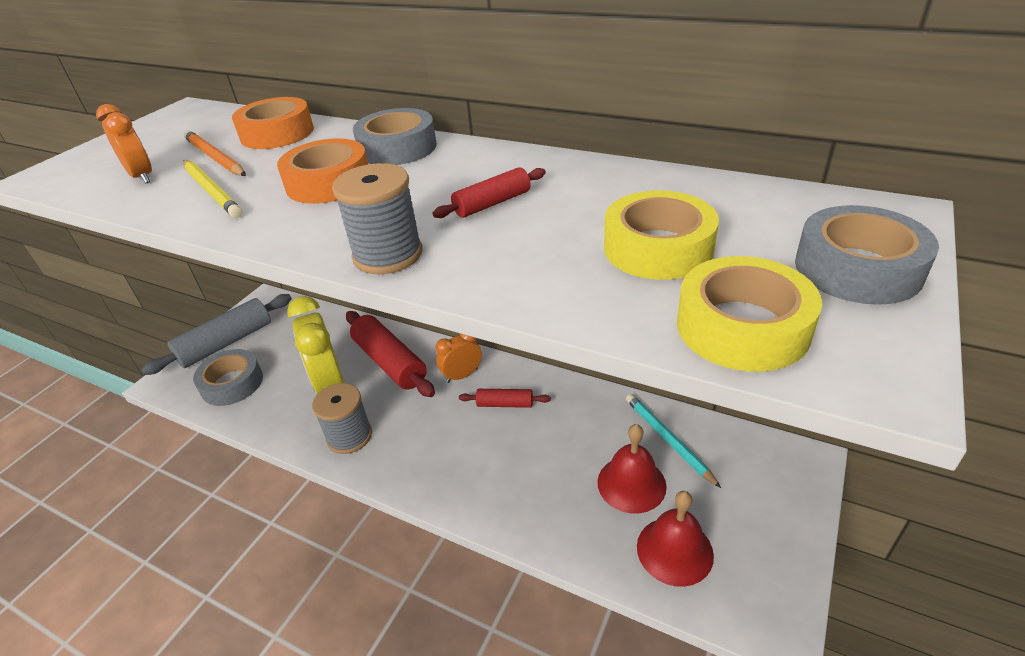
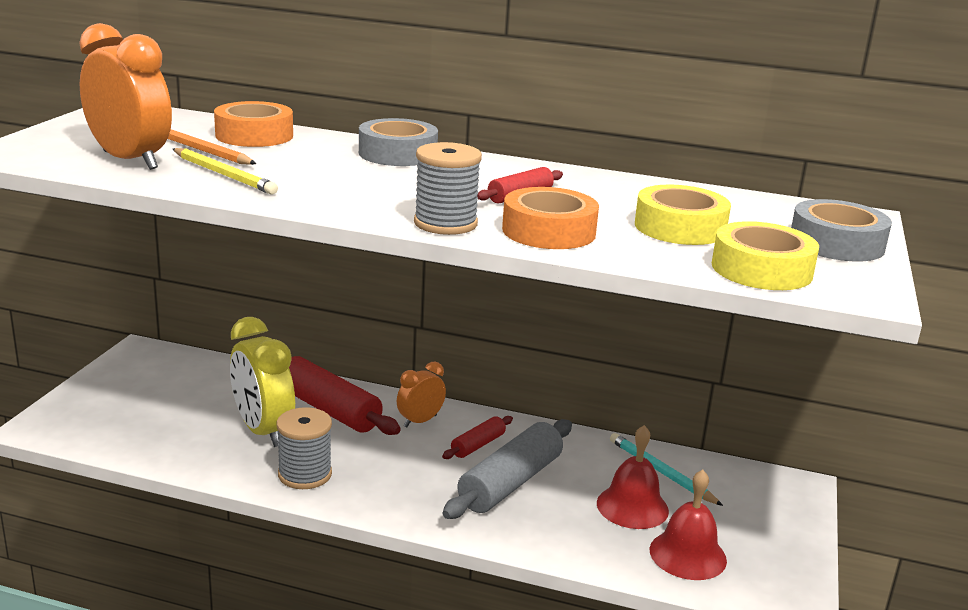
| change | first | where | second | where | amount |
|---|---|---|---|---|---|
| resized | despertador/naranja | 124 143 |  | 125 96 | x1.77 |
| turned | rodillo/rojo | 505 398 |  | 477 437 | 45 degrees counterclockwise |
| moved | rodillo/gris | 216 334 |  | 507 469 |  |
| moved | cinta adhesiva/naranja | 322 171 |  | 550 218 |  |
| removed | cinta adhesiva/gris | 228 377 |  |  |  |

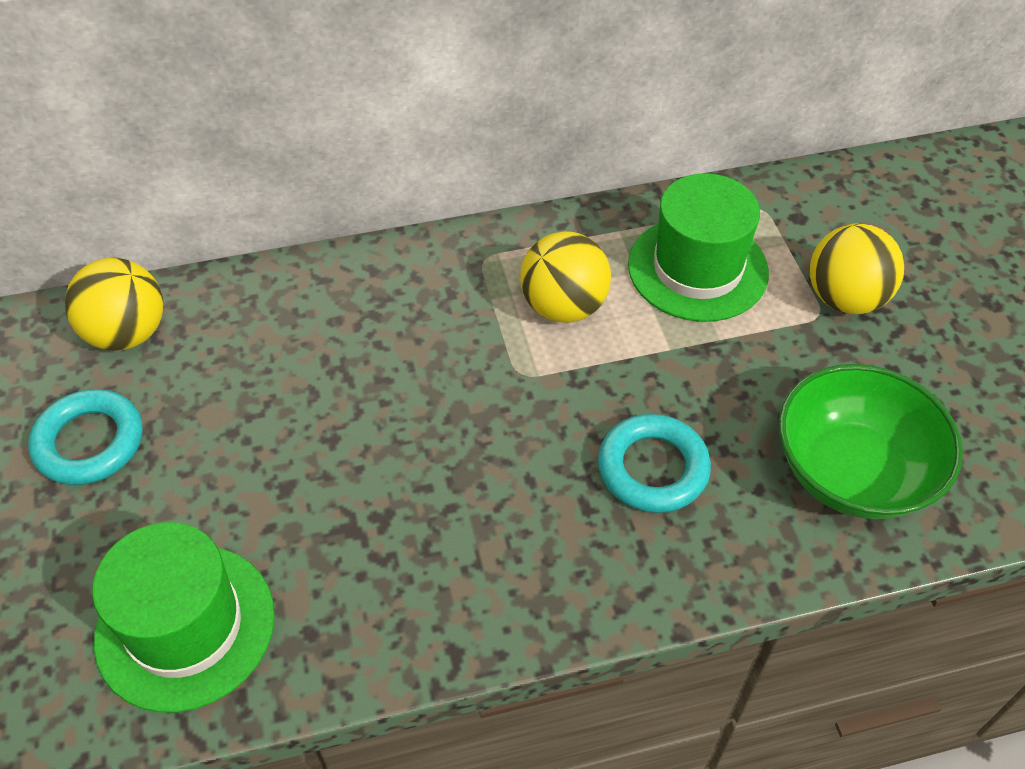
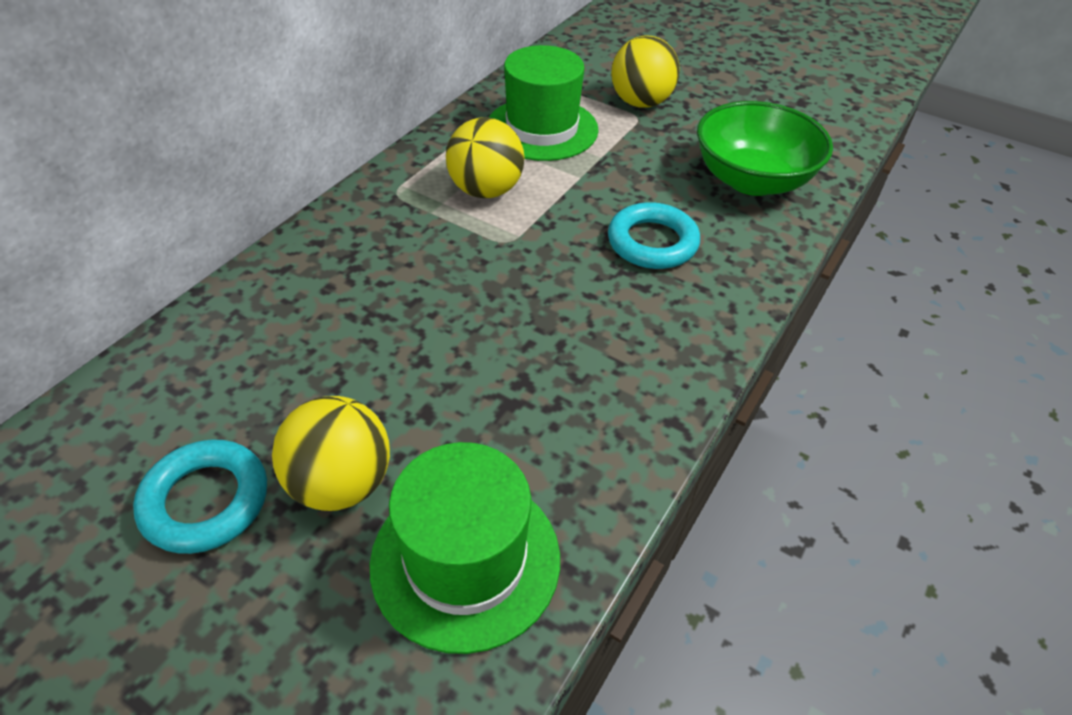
| change | first | where | second | where | amount |
|---|---|---|---|---|---|
| moved | pelota/amarillo | 114 304 |  | 331 453 |  |

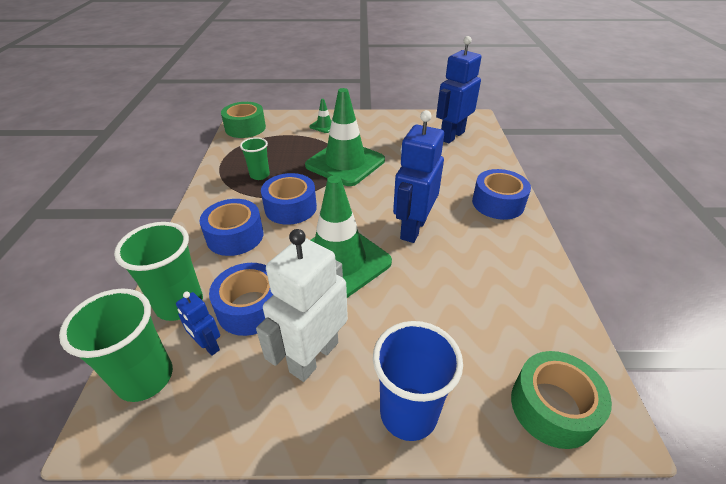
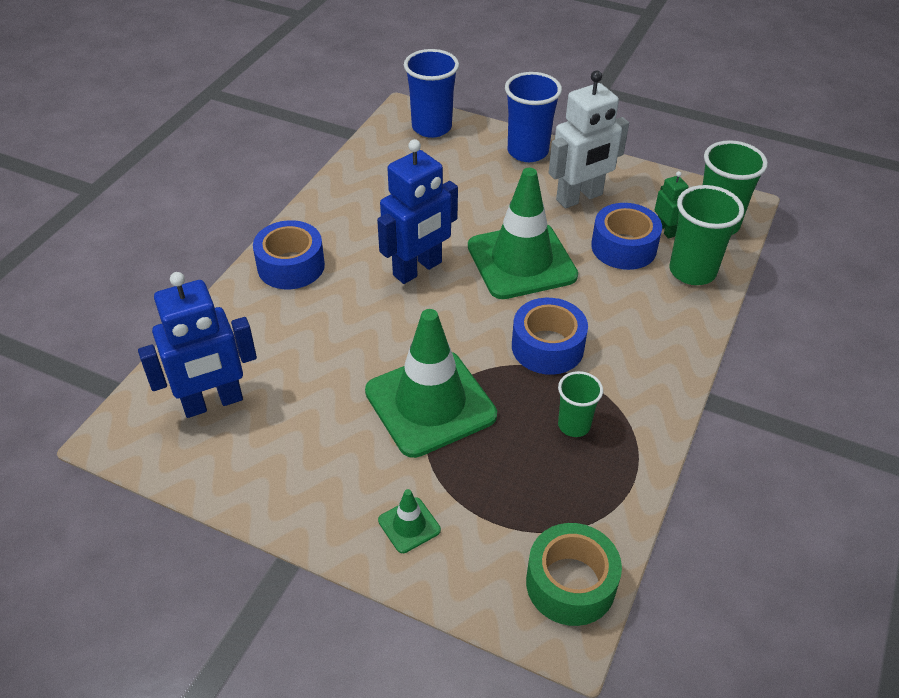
| change | first | where | second | where | amount |
|---|---|---|---|---|---|
| replaced | cinta adhesiva/verde | 561 400 | vaso/azul | 431 93 |  |
| recoloured | robot/azul | 198 324 | robot/verde | 671 205 |  |
| removed | cinta adhesiva/azul | 231 227 |  |  |  |

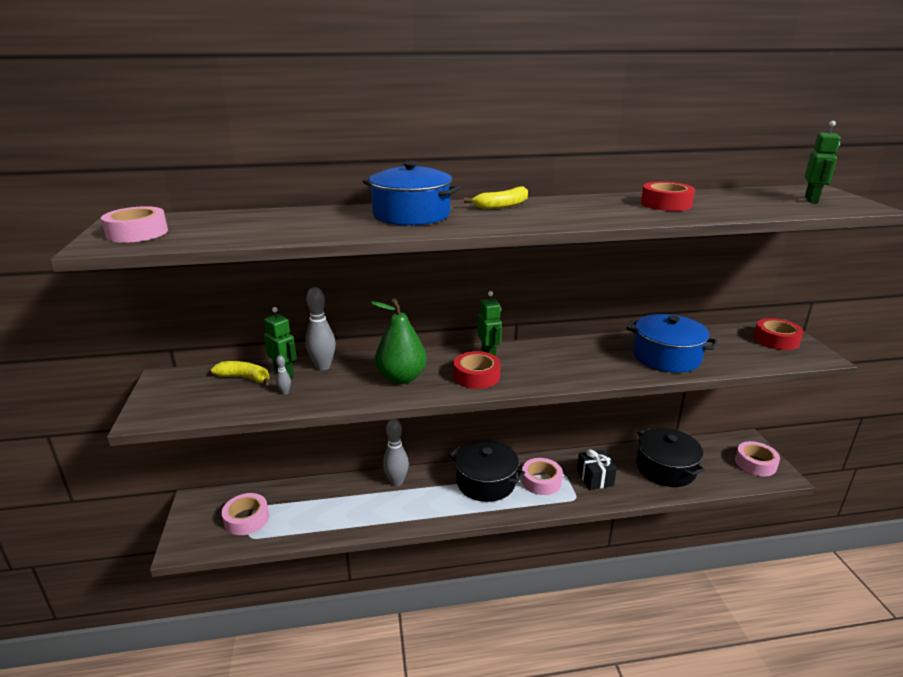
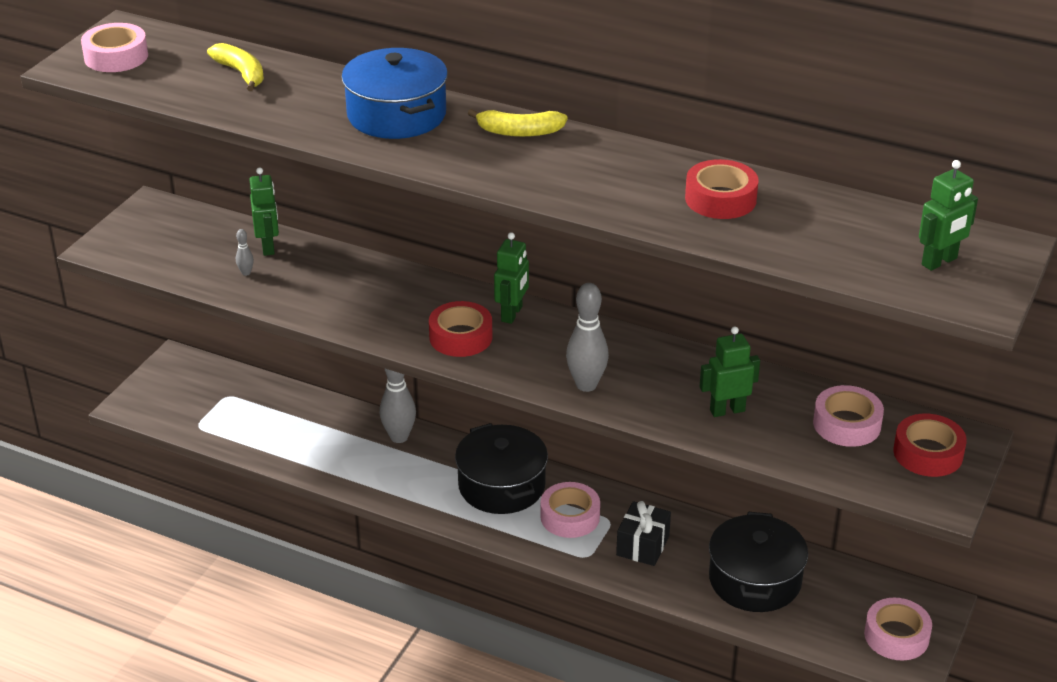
| change | first | where | second | where | amount |
|---|---|---|---|---|---|
| moved | plátano/amarillo | 240 373 |  | 235 67 |  |
| moved | bolo/gris | 320 328 |  | 587 337 |  |
| replaced | olla/azul | 672 343 | robot/verde | 729 371 |  |
| moved | cinta adhesiva/rosa | 245 514 |  | 848 416 |  |
| removed | pera/verde | 398 341 |  |  |  |

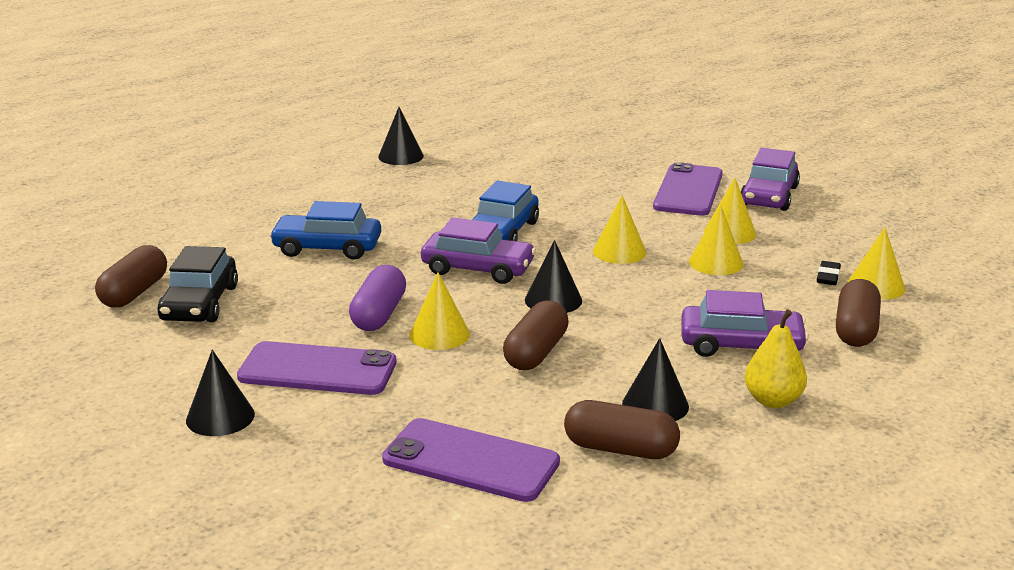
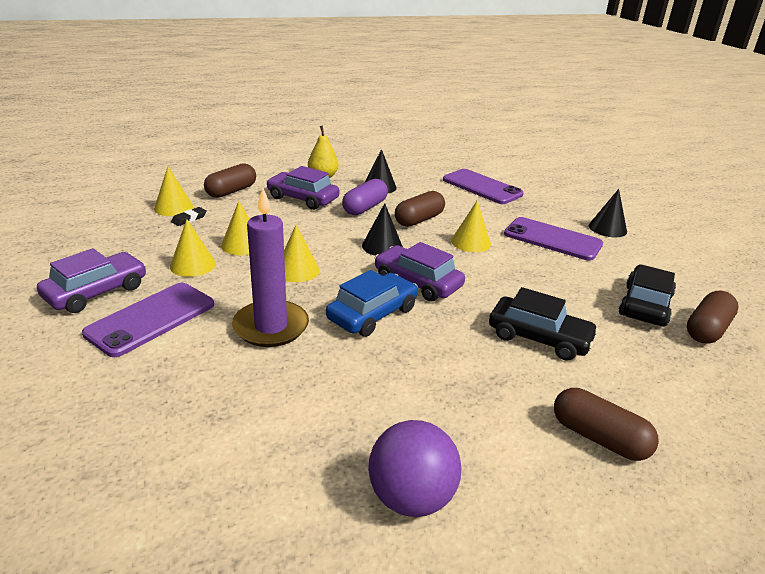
| change | first | where | second | where | amount |
|---|---|---|---|---|---|
| added |  |  | vela/morado | 270 267 |  |
| moved | cápsula/morado | 377 298 |  | 365 197 |  |
| replaced | cono/negro | 401 136 | pelota/morado | 414 468 |  |
| recoloured | coche/azul | 325 230 | coche/negro | 544 324 |  |
| moved | cápsula/marrón | 622 429 |  | 606 424 |  |

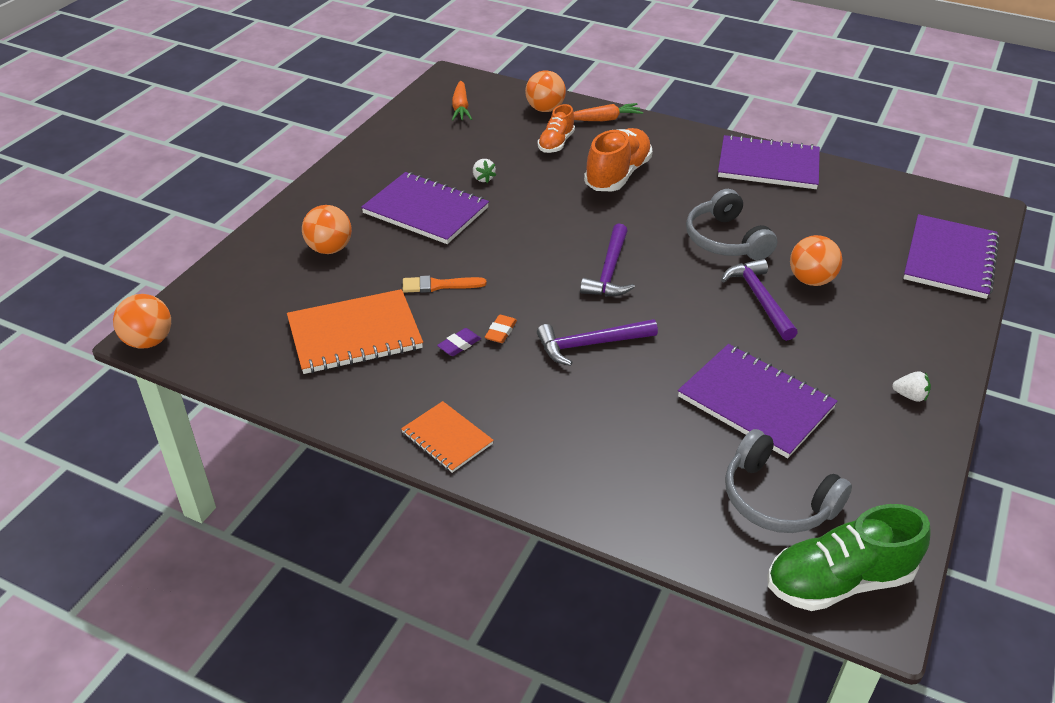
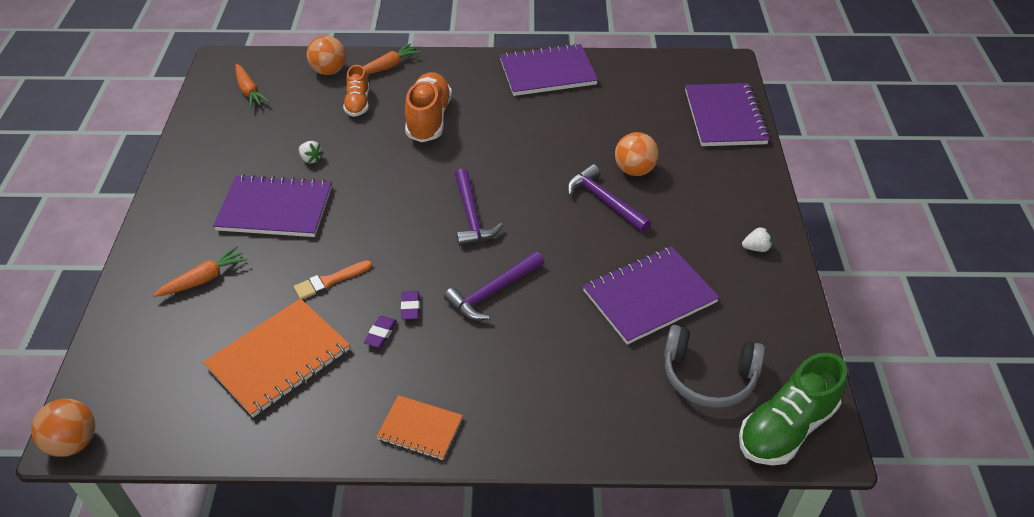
| change | first | where | second | where | amount |
|---|---|---|---|---|---|
| replaced | pelota/naranja | 327 229 | zanahoria/naranja | 200 271 |  |
| recoloured | goma de borrar/naranja | 501 329 | goma de borrar/morado | 410 305 |  |
| turned | cuaderno/morado | 758 401 |  | 651 295 | 45 degrees counterclockwise |
| removed | auriculares/gris | 731 224 |  |  |  |

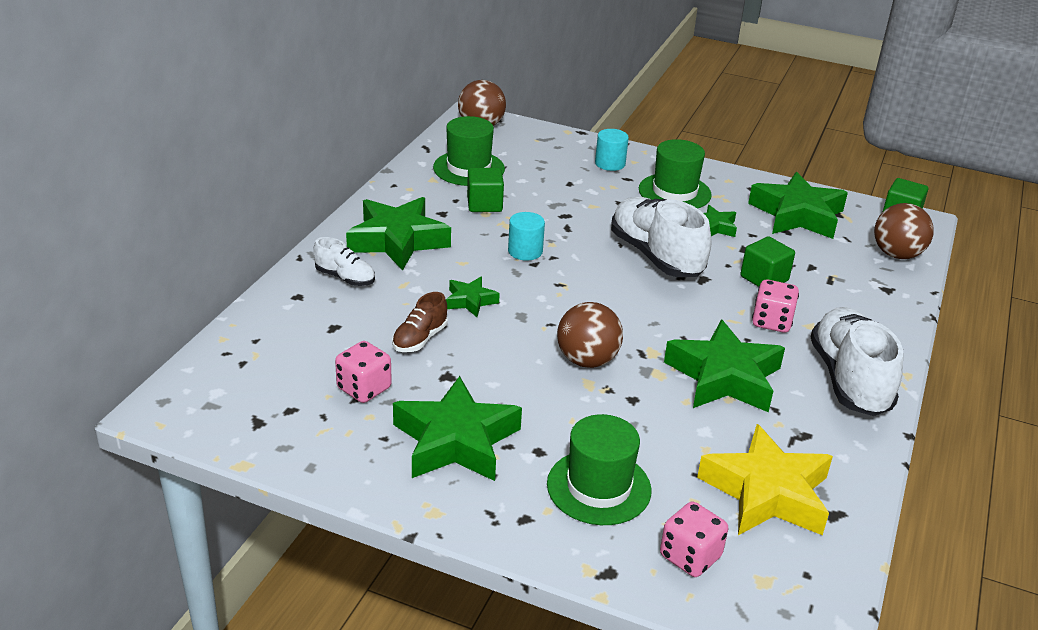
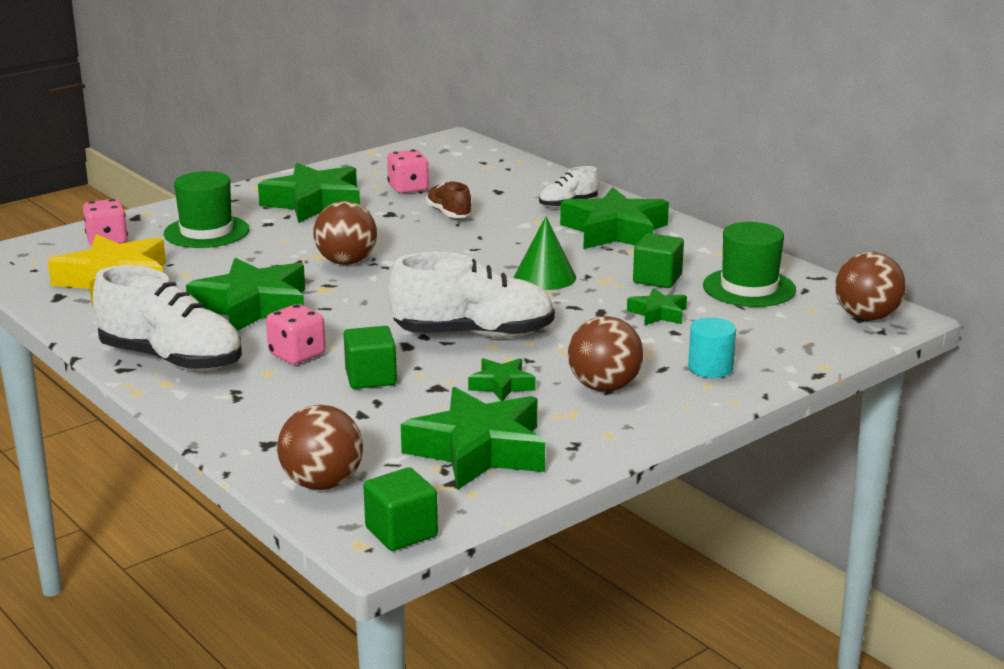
| change | first | where | second | where | amount |
|---|---|---|---|---|---|
| replaced | cilindro/turquesa | 526 236 | cono/verde | 545 253 |  |
| replaced | sombrero/verde | 675 174 | pelota/marrón | 606 354 |  |
| moved | estrella/verde | 473 297 |  | 657 307 |  |

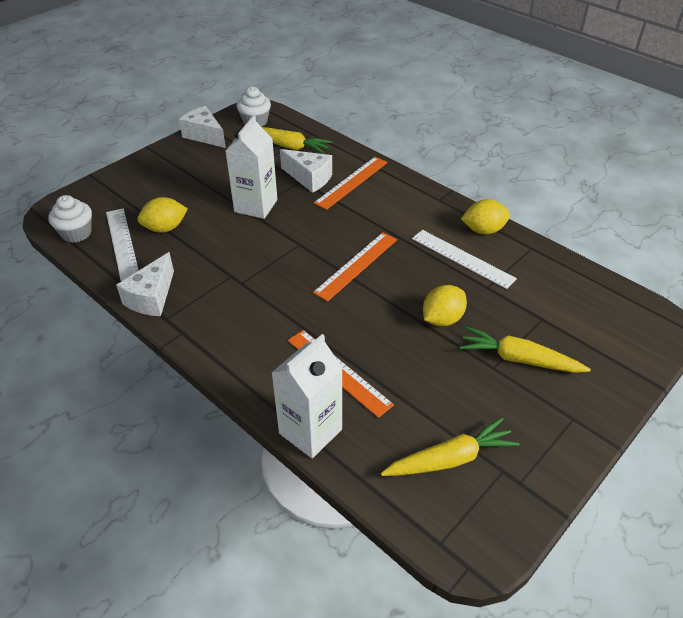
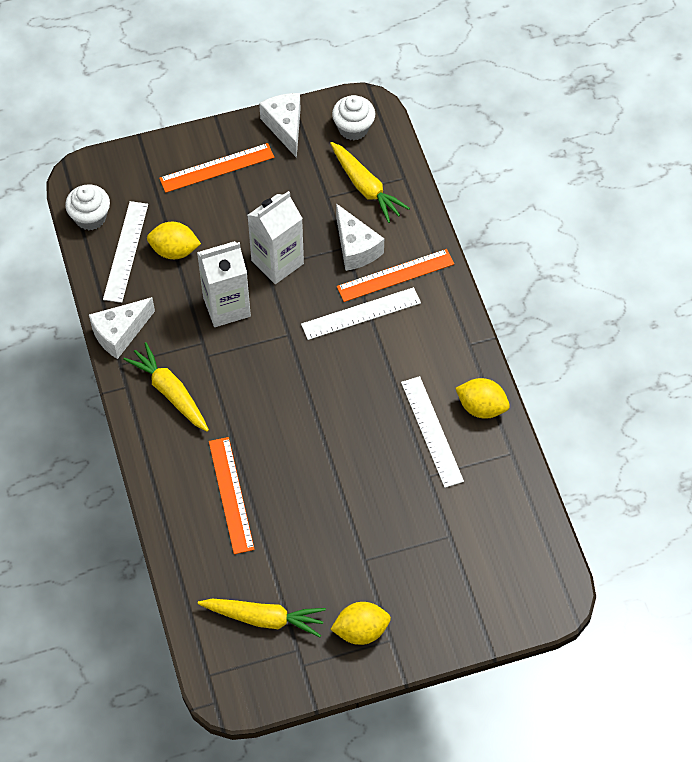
| change | first | where | second | where | amount |
|---|---|---|---|---|---|
| moved | zanahoria/amarillo | 525 350 |  | 166 387 |  |
| moved | regla/naranja | 355 267 |  | 216 168 |  |
| moved | cartón de leche/blanco | 307 396 |  | 224 284 |  |
| added |  |  | regla/blanco | 361 313 |  |
| moved | limón/amarillo | 445 305 |  | 360 623 |  |

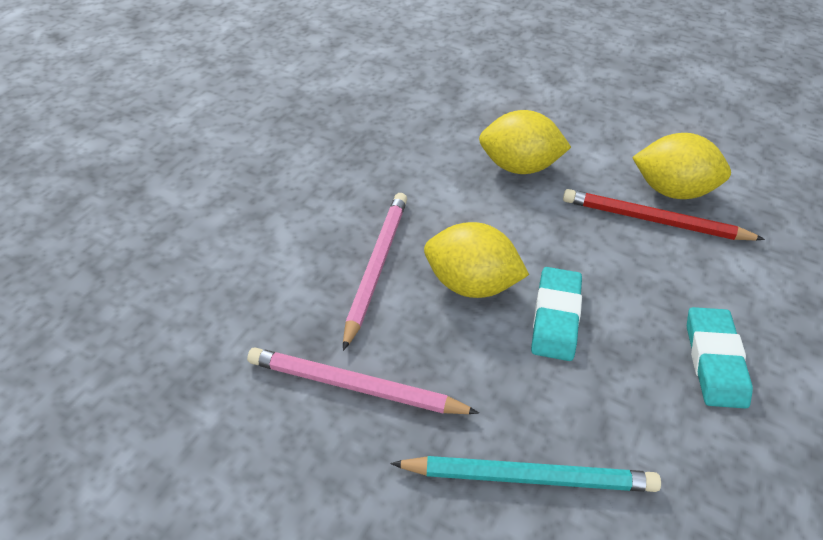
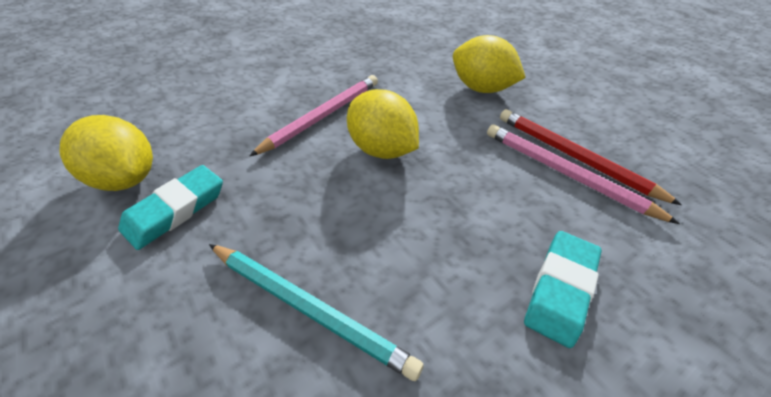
| change | first | where | second | where | amount |
|---|---|---|---|---|---|
| moved | limón/amarillo | 681 166 |  | 106 153 |  |
| moved | goma de borrar/turquesa | 556 314 |  | 170 207 |  |
| moved | lápiz/rosa | 363 380 |  | 583 174 |  |

